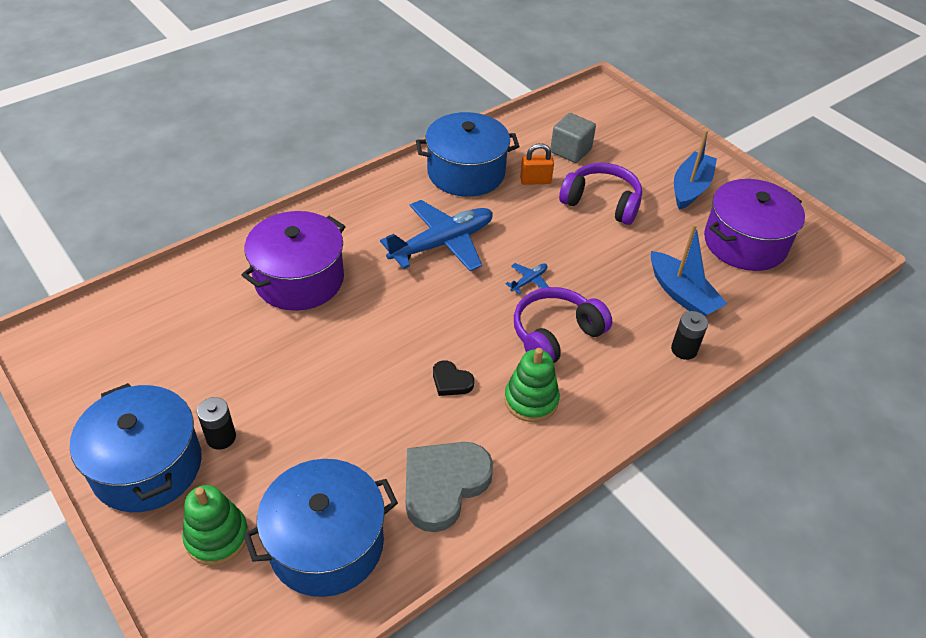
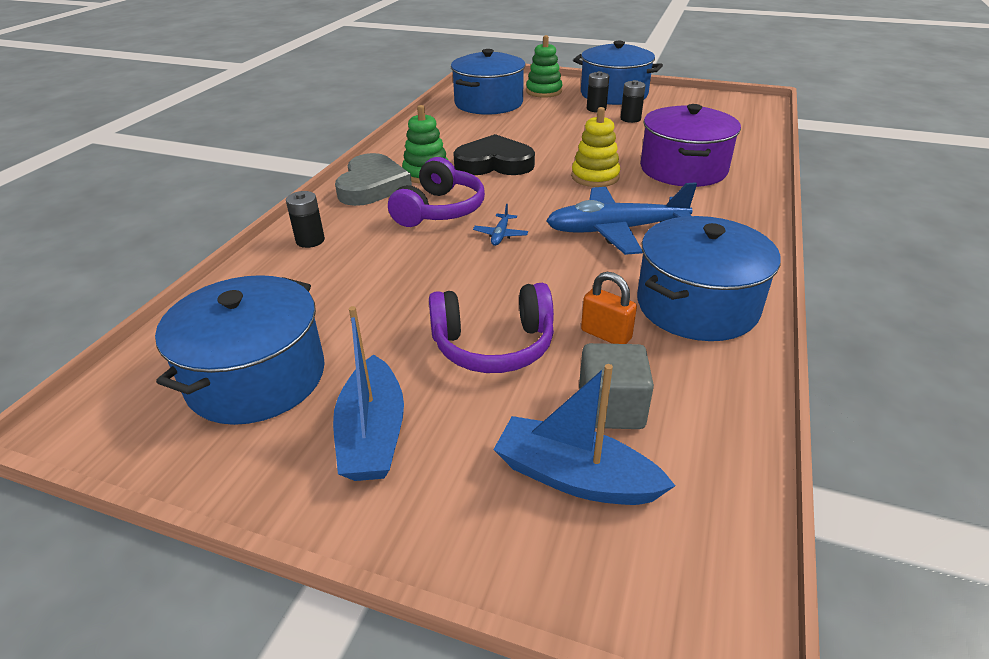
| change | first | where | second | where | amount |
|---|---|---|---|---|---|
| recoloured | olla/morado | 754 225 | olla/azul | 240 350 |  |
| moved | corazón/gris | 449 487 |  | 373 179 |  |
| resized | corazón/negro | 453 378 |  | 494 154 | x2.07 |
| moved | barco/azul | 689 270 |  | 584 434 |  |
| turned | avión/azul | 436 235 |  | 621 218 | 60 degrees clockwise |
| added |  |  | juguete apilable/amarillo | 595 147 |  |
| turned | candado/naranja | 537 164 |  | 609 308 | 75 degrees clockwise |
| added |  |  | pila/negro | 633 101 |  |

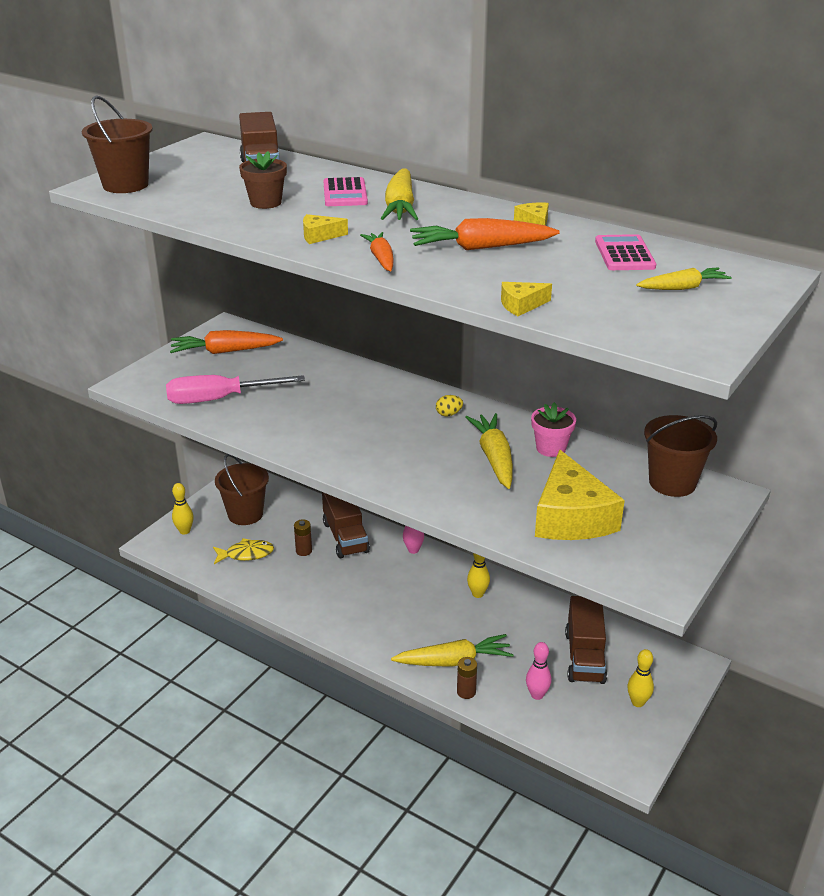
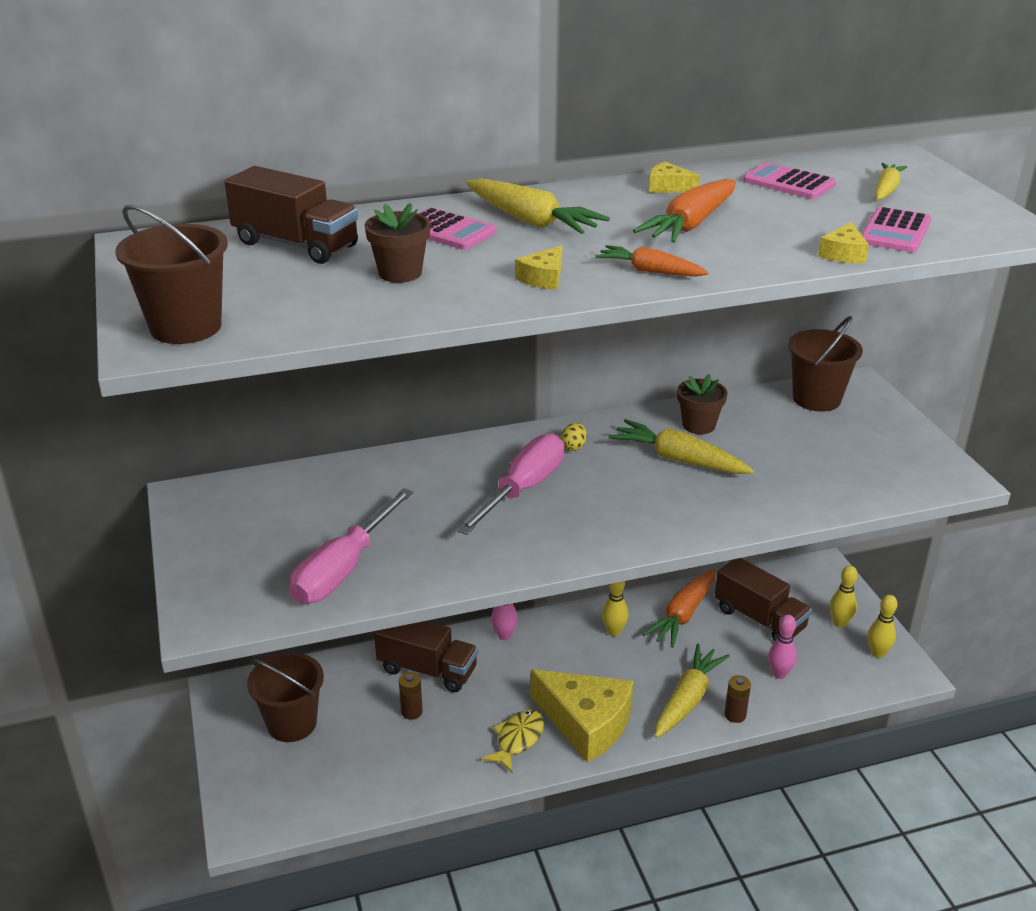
| change | first | where | second | where | amount |
|---|---|---|---|---|---|
| added |  |  | destornillador/rosa | 510 484 |  |
| moved | pez/amarillo | 243 551 |  | 512 741 |  |
| moved | queso/amarillo | 580 494 |  | 582 716 |  |
| moved | zanahoria/naranja | 226 342 |  | 679 608 |  |
| recoloured | maceta/rosa | 553 429 | maceta/marrón | 702 404 |  |
| added |  |  | calculadora/rosa | 896 229 |  |
| moved | bolo/amarillo | 183 509 |  | 883 626 |  |

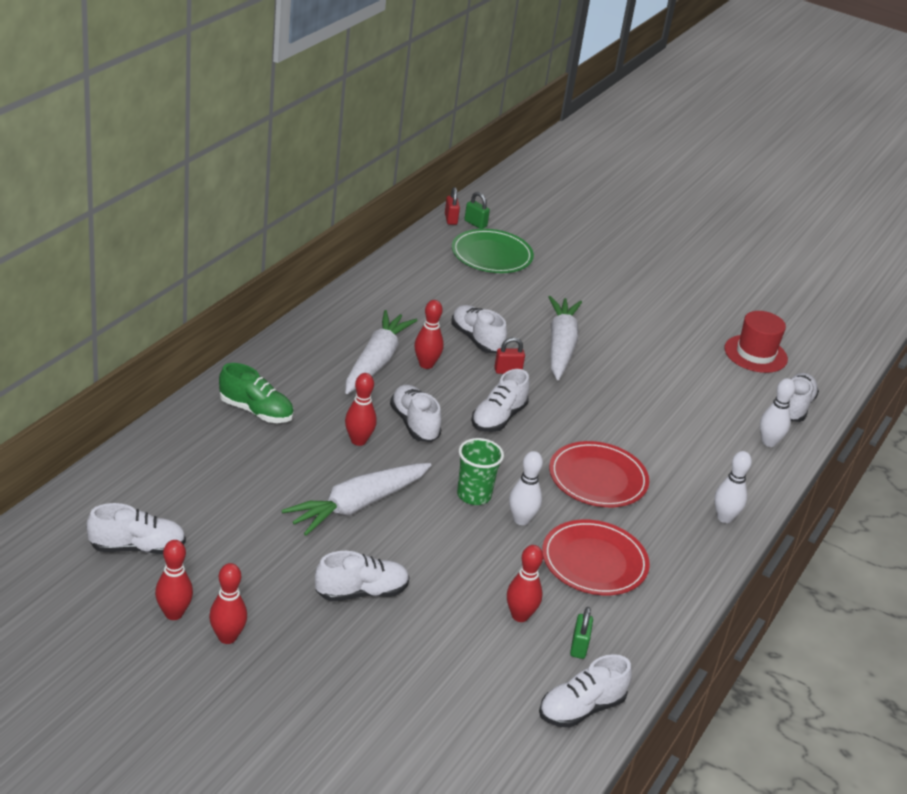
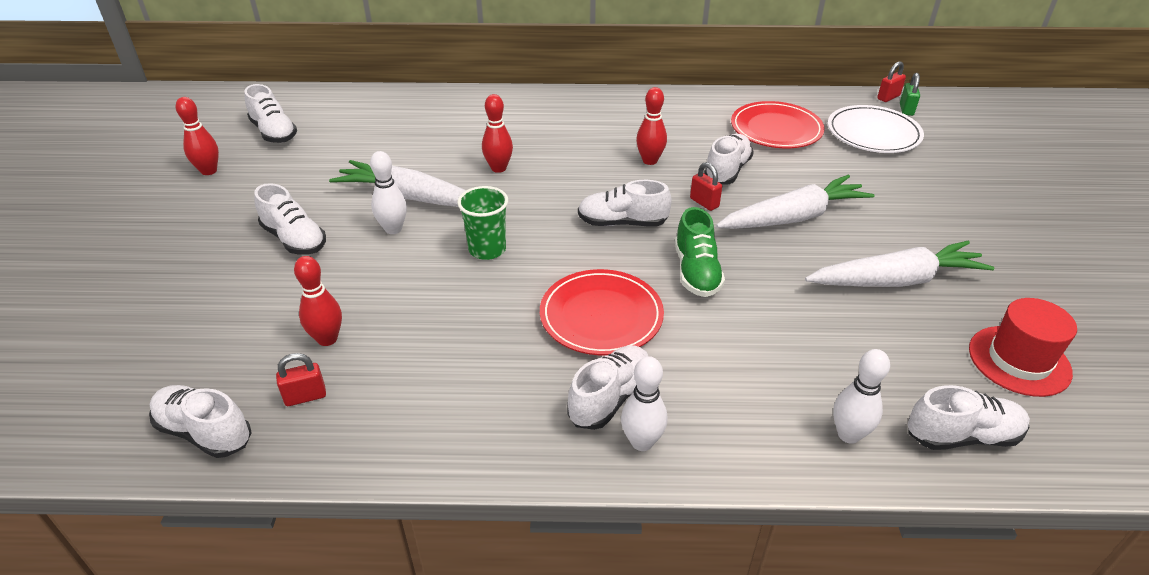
| change | first | where | second | where | amount |
|---|---|---|---|---|---|
| recoloured | candado/verde | 581 633 | candado/rojo | 301 379 |  |
| moved | bolo/blanco | 526 488 |  | 388 192 |  |
| moved | zapato/blanco | 416 413 |  | 607 387 |  |
| moved | zapato/verde | 256 393 |  | 700 252 |  |
| moved | plato/rojo | 596 557 |  | 778 124 |  |
| moved | zanahoria/blanco | 381 352 |  | 899 264 |  |
| recoloured | plato/verde | 493 251 | plato/blanco | 876 129 |  |
| removed | bolo/rojo | 228 603 |  |  |  |

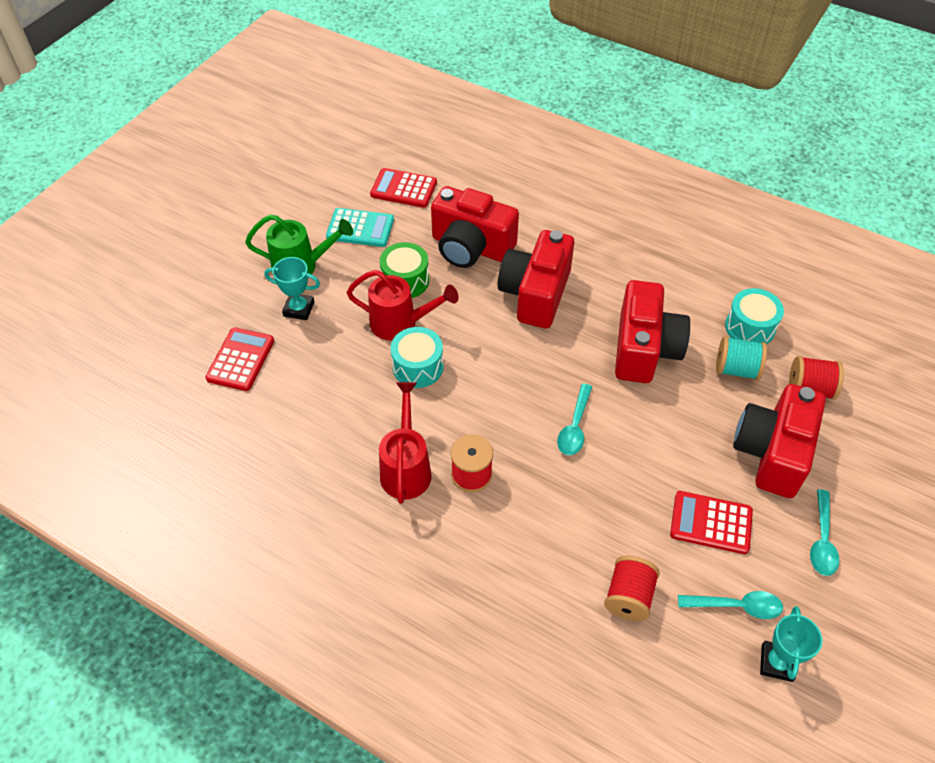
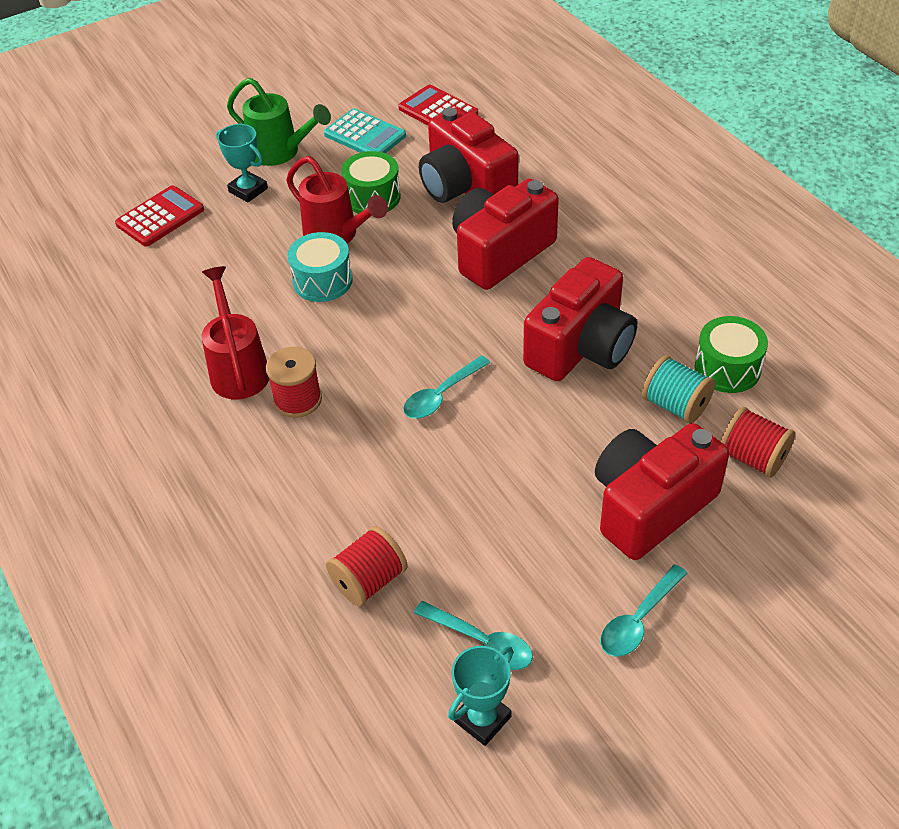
| change | first | where | second | where | amount |
|---|---|---|---|---|---|
| turned | regadera/rojo | 405 443 |  | 235 332 | 45 degrees counterclockwise |
| recoloured | tambor/turquesa | 754 316 | tambor/verde | 731 354 |  |
| removed | calculadora/rojo | 711 522 |  |  |  |

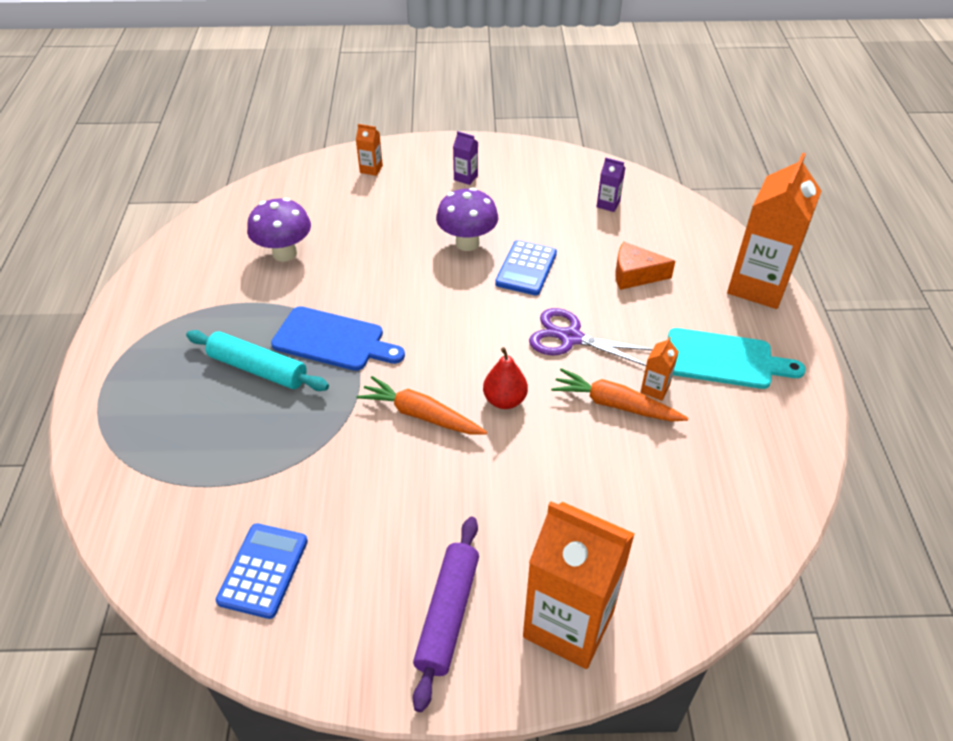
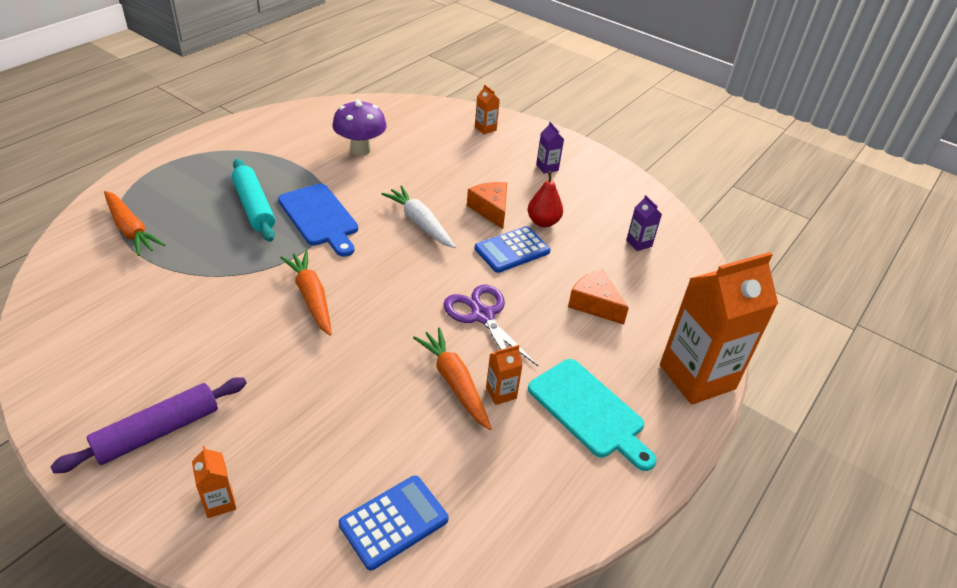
| change | first | where | second | where | amount |
|---|---|---|---|---|---|
| added |  |  | zanahoria/naranja | 134 223 |  |
| resized | cartón de leche/naranja | 579 585 |  | 214 482 | x0.41 |
| moved | calculadora/azul | 262 571 |  | 394 522 |  |
| added |  |  | zanahoria/blanco | 418 217 |  |
| replaced | seta/morado | 467 219 | queso/naranja | 487 205 |  |
| moved | pera/rojo | 505 378 |  | 545 199 |  |

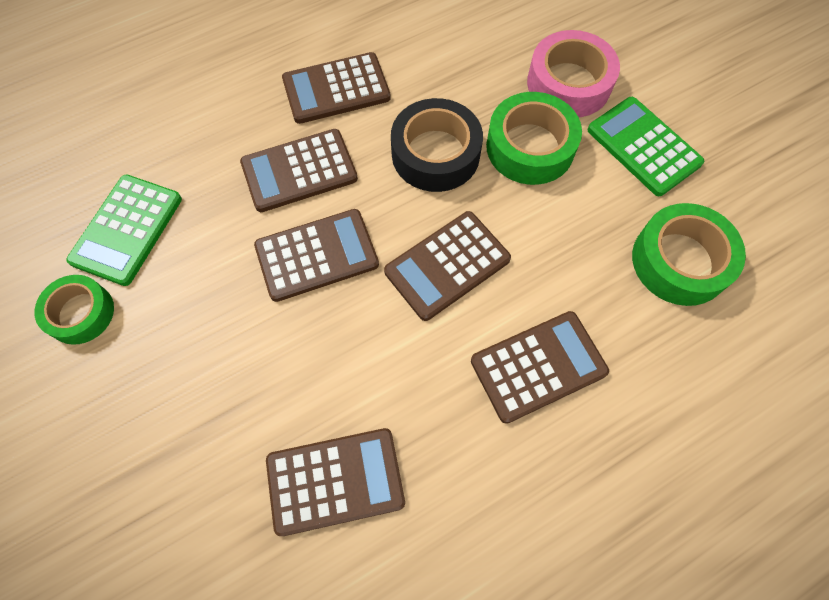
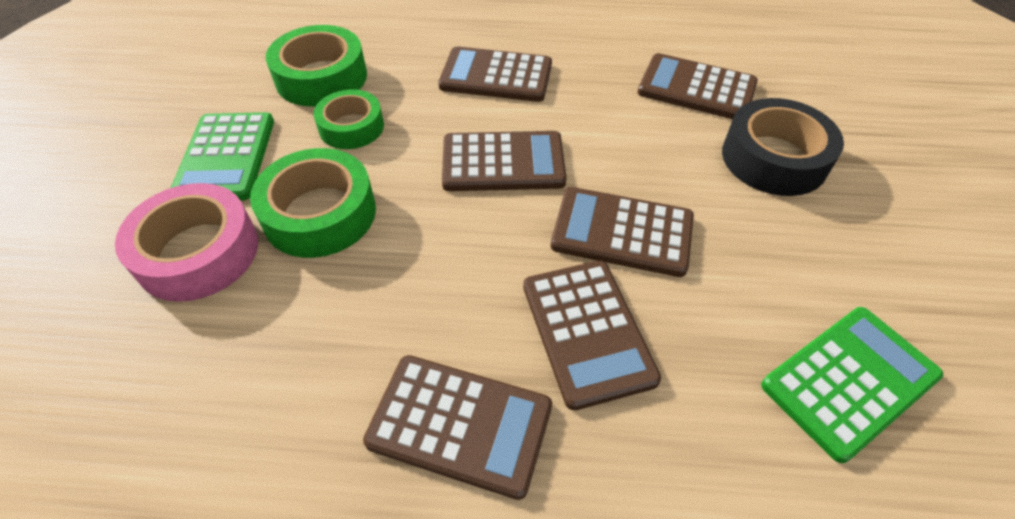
| change | first | where | second | where | amount |
|---|---|---|---|---|---|
| moved | cinta adhesiva/verde | 74 310 |  | 348 119 |  |
| turned | calculadora/marrón | 299 170 |  | 592 335 | 60 degrees clockwise |
| moved | cinta adhesiva/negro | 437 145 |  | 783 147 |  |

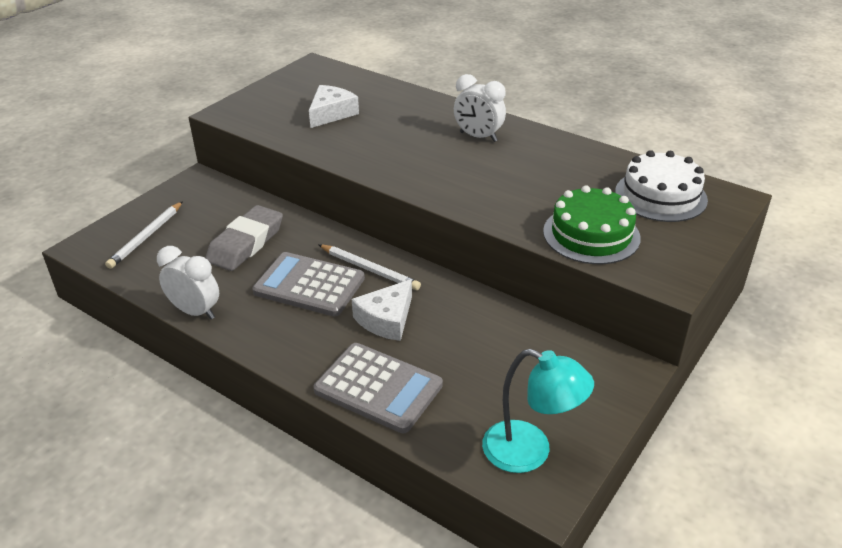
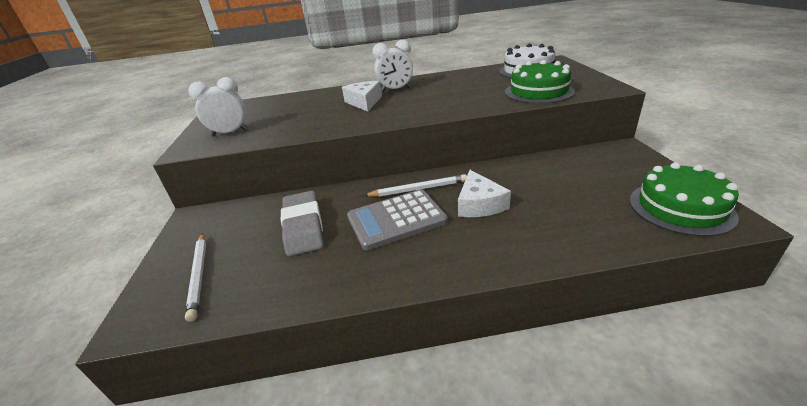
| change | first | where | second | where | amount |
|---|---|---|---|---|---|
| moved | despertador/blanco | 188 282 |  | 218 107 |  |
| moved | queso/blanco | 334 106 |  | 362 96 |  |
| replaced | lámpara/turquesa | 538 411 | tarta/verde | 684 199 |  |
| removed | calculadora/gris | 378 388 |  |  |  |

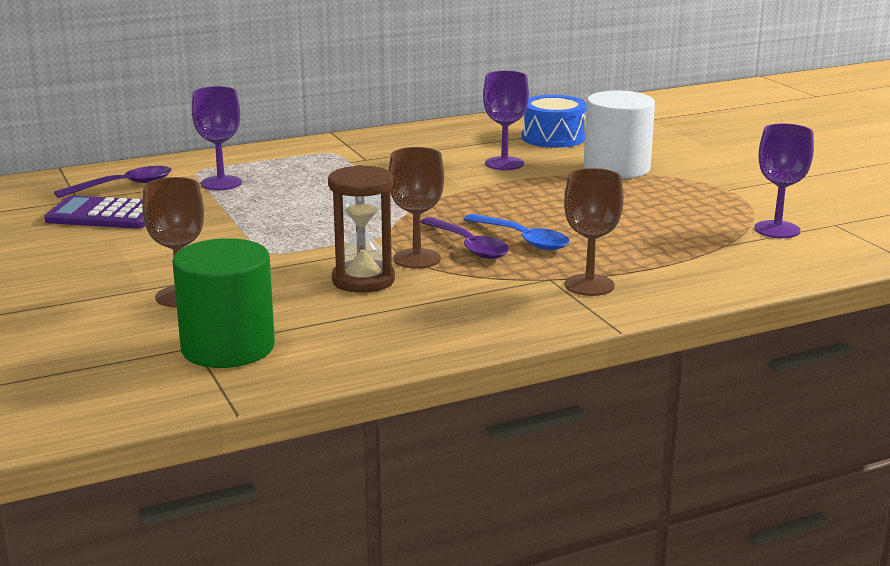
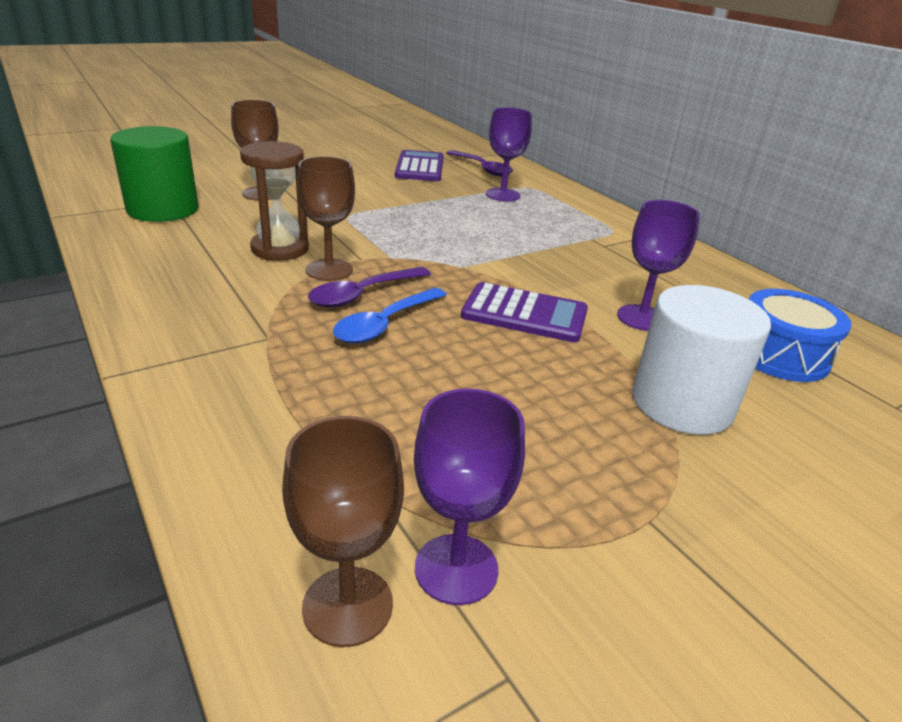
| change | first | where | second | where | amount |
|---|---|---|---|---|---|
| moved | copa/marrón | 594 232 |  | 343 531 |  |
| added |  |  | calculadora/morado | 524 312 |  |

